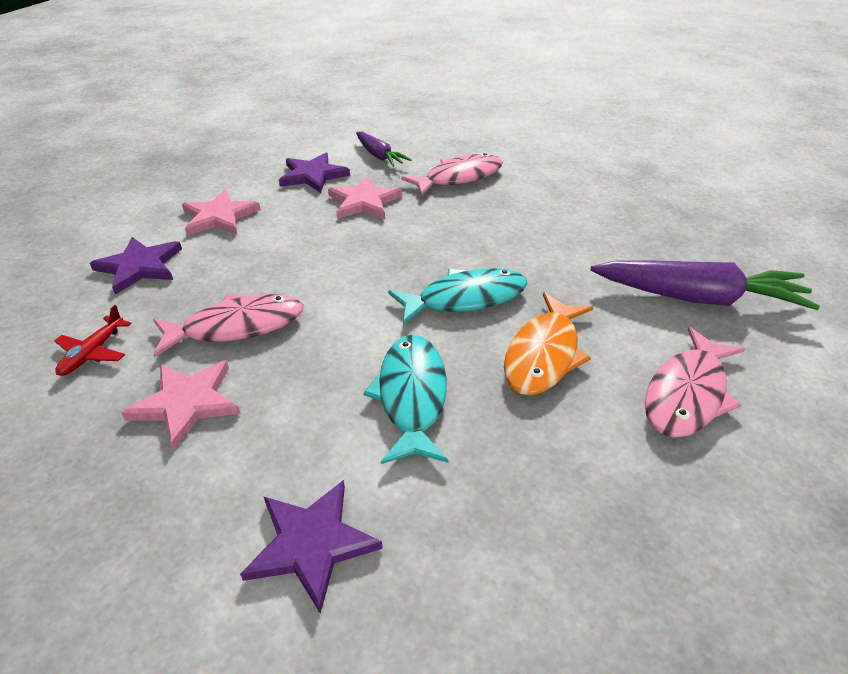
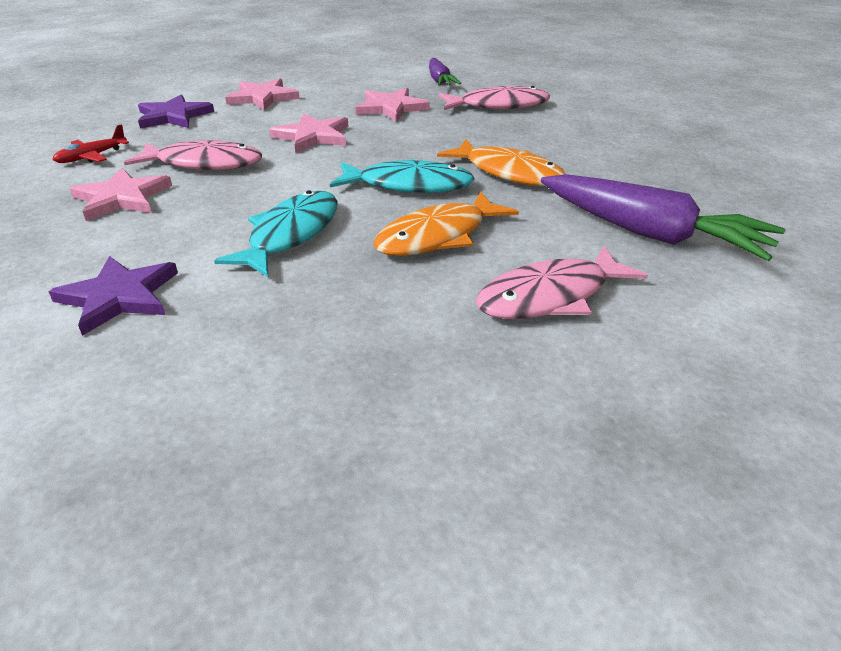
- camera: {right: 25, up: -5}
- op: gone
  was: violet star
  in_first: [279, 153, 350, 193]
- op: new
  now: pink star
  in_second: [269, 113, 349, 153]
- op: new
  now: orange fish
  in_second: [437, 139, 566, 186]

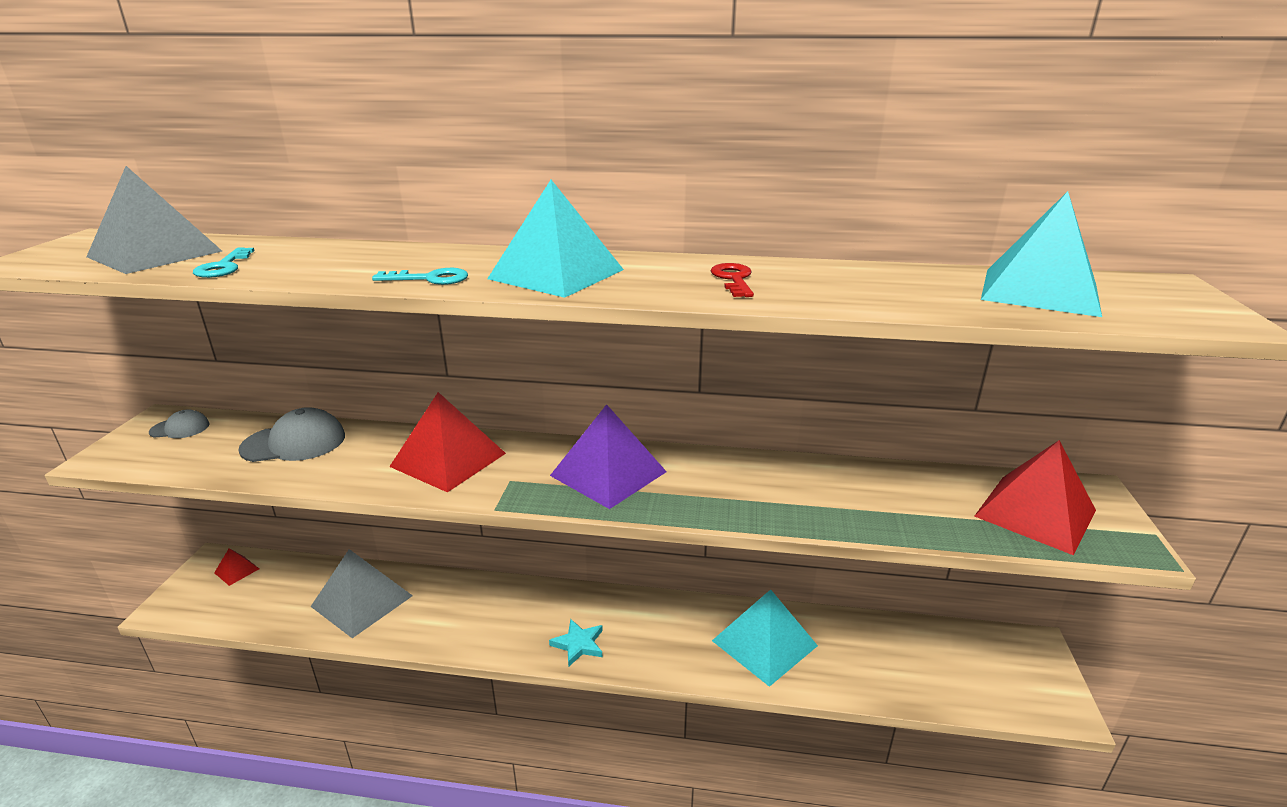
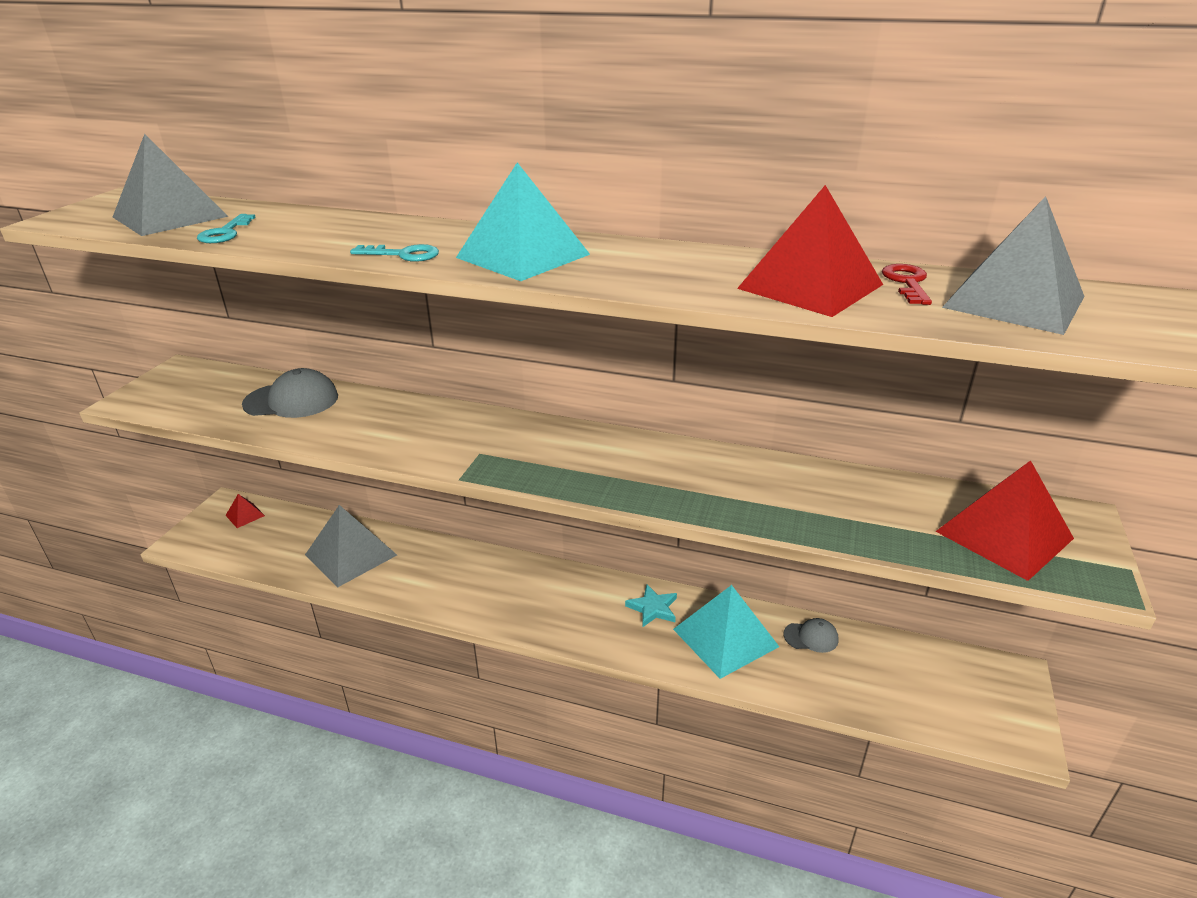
- camera: {right: 10, up: 5}
- op: repainted
  was: aqua pyramid shape
  now: gray pyramid shape
  in_first: [981, 191, 1102, 317]
  in_second: [942, 196, 1085, 335]
- op: shifted
  was: red door key
  in_first: [711, 263, 754, 297]
  in_second: [882, 264, 932, 305]
- op: shifted
  was: red pyramid shape
  in_first: [389, 392, 506, 492]
  in_second: [737, 185, 883, 317]
- op: gone
  was: violet pyramid shape
  in_first: [550, 404, 667, 509]
- op: shifted
  was: gray cap
  in_first: [149, 409, 209, 438]
  in_second: [784, 618, 839, 653]
- op: shifted
  was: aqua star
  in_first: [549, 619, 603, 666]
  in_second: [625, 585, 677, 627]

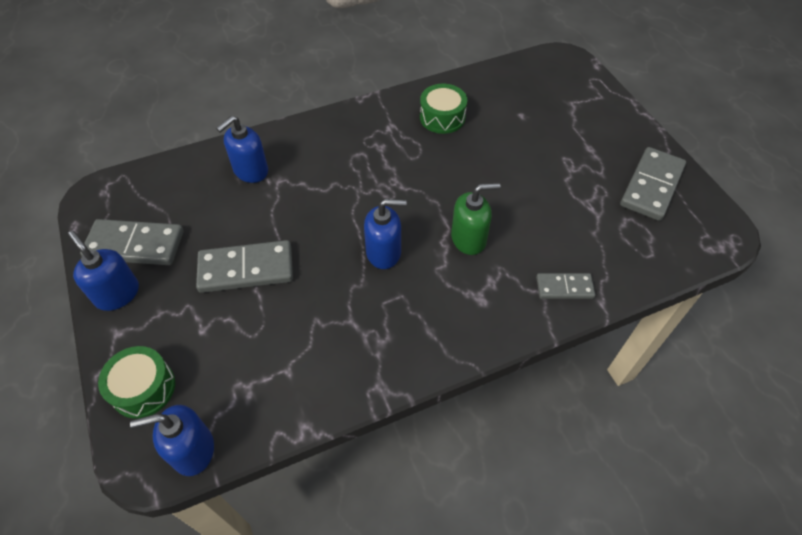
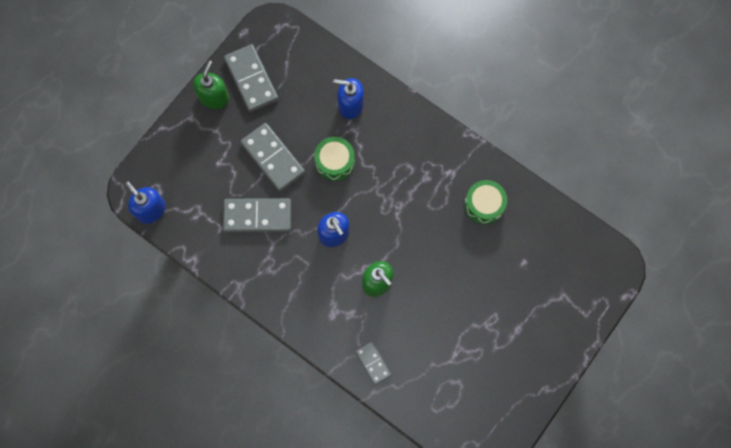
- camera: {right: 60, up: 20}
- op: shifted
  was: gray domino piece
  in_first: [620, 147, 686, 221]
  in_second: [223, 198, 291, 232]
- op: repainted
  was: royal blue pump bottle
  now: emerald pump bottle
  in_first: [68, 231, 139, 311]
  in_second: [193, 60, 229, 109]
- op: shifted
  was: emerald snare drum
  in_first: [98, 346, 175, 419]
  in_second: [314, 137, 355, 181]

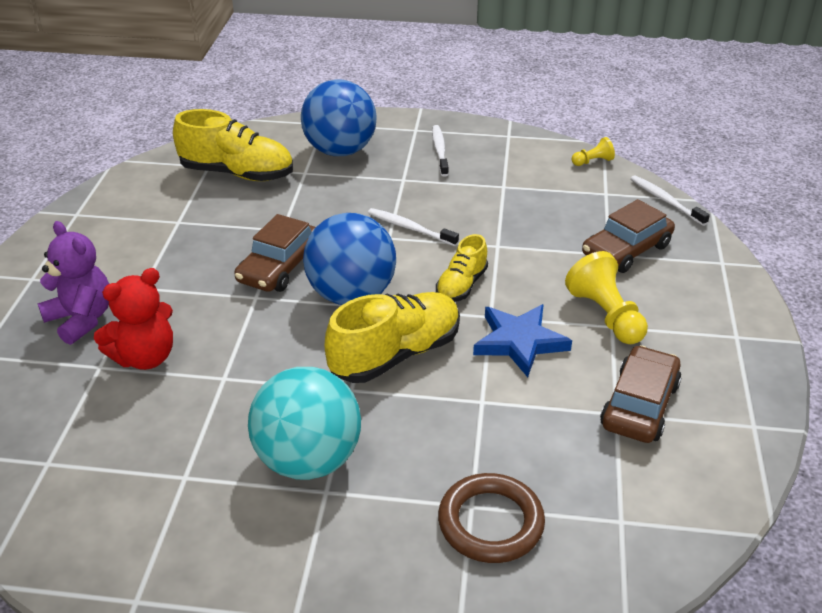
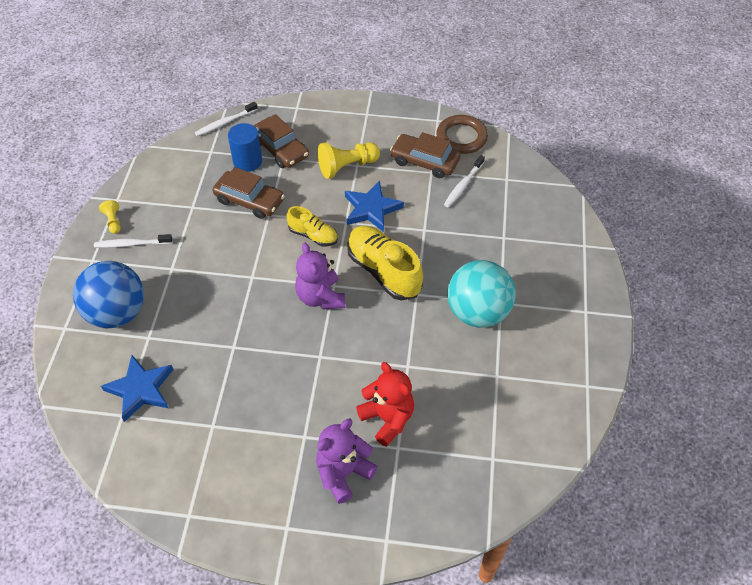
- camera: {right: -90, up: 15}
- op: swapped
  was: yellow sneaker
  now: royal blue star
  in_first: [173, 109, 293, 181]
  in_second: [101, 355, 173, 422]
- op: shifted
  was: yellow pawn
  in_first: [572, 137, 615, 166]
  in_second: [99, 200, 121, 234]
- op: shifted
  was: pure white dental brush
  in_first: [368, 208, 459, 246]
  in_second: [444, 155, 485, 207]
- op: swapped
  was: royal blue play ball
  now: violet stuffed bear
  in_first: [303, 213, 396, 305]
  in_second: [295, 243, 345, 310]
- op: shifted
  was: russet toy car
  in_first: [234, 214, 316, 292]
  in_second: [212, 167, 284, 219]
- op: shifted
  was: russet ring
  in_first: [438, 473, 545, 563]
  in_second: [436, 115, 488, 154]
- op: new
  now: royal blue cylinder shape
  in_second: [228, 123, 262, 172]

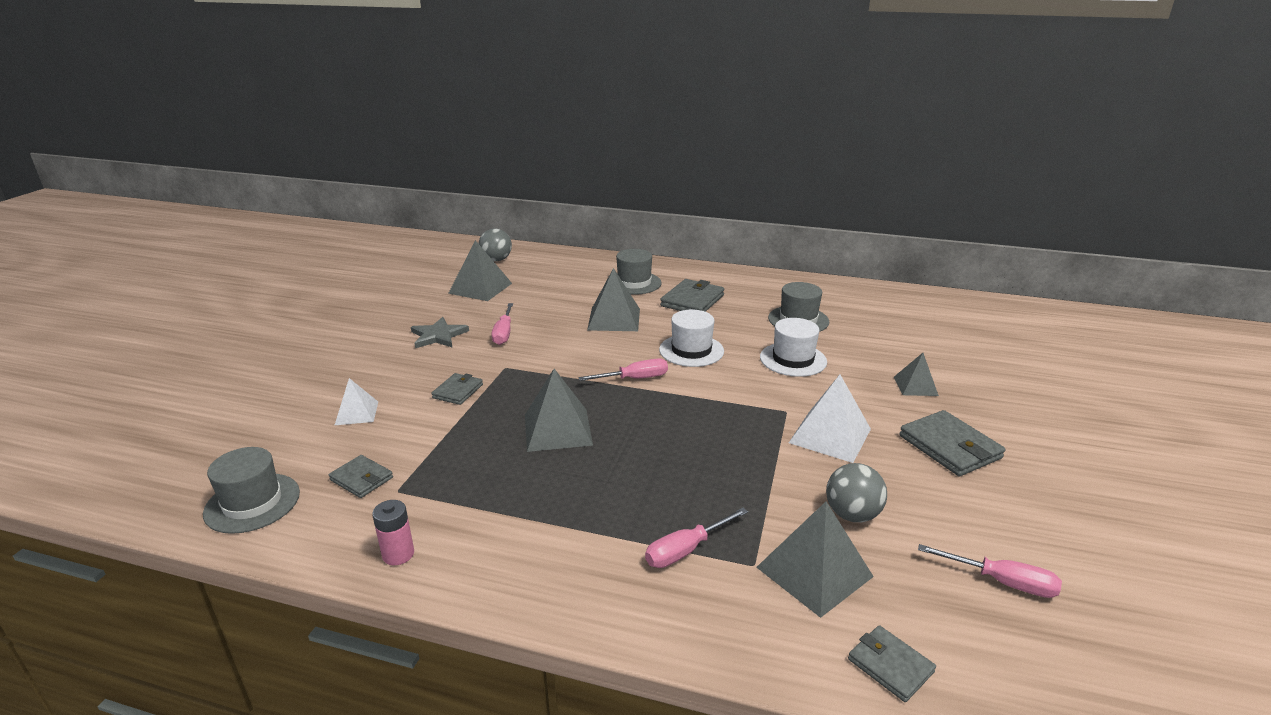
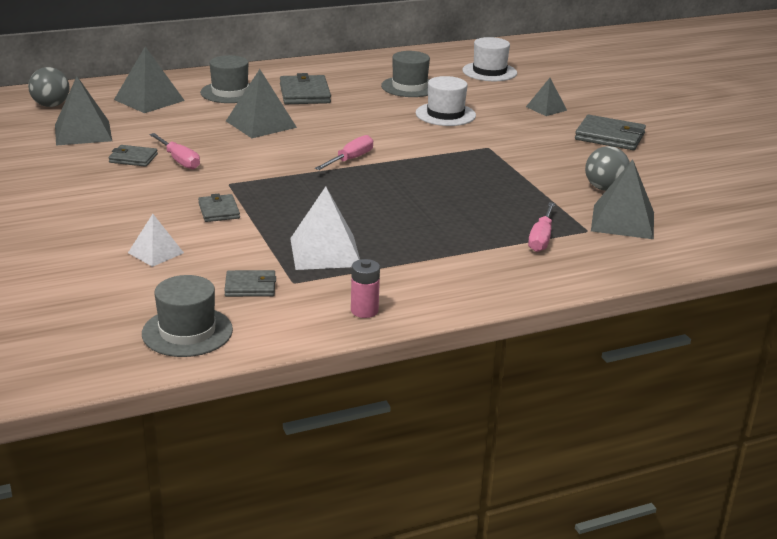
- camera: {right: -40, up: 0}
- op: shifted
  was: pure white top hat
  in_first: [659, 310, 724, 367]
  in_second: [462, 37, 517, 81]
- op: gone
  was: gray star
  in_first: [411, 317, 469, 348]
- op: shifted
  was: gray pyramid shape
  in_first: [525, 369, 593, 452]
  in_second: [114, 47, 185, 113]
- op: shifted
  was: pure white pyramid shape
  in_first: [789, 375, 871, 463]
  in_second: [290, 187, 360, 270]
- op: gone
  was: pink flat screwdriver
  in_first: [918, 544, 1062, 598]
- op: shifted
  was: gray billfold
  in_first: [848, 625, 936, 702]
  in_second: [109, 145, 158, 167]

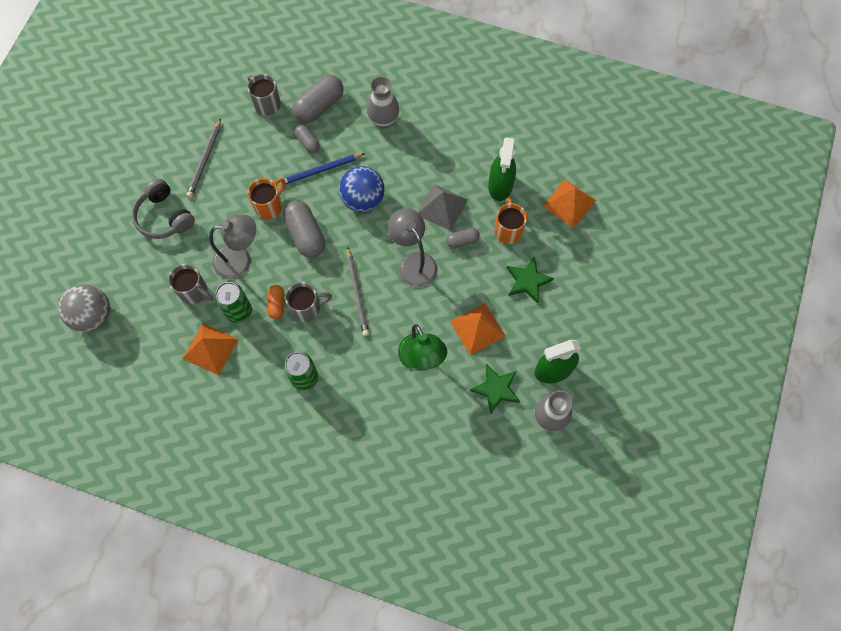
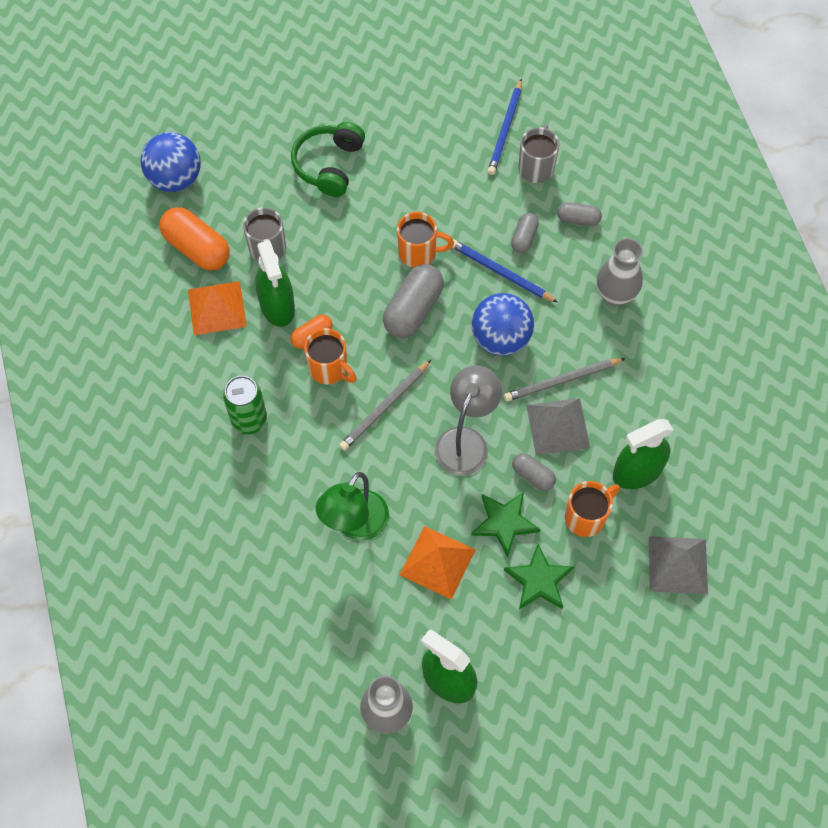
- camera: {right: 55, up: -5}
- op: scaled
  was: gray pill shape
  in_first: [293, 75, 343, 123]
  in_second: [557, 202, 602, 226]
  ratio: 0.55
- op: shifted
  was: gray pencil
  in_first: [186, 119, 221, 198]
  in_second: [504, 358, 626, 402]
- op: repainted
  was: gray headphones
  now: emerald headphones
  in_first: [131, 179, 195, 239]
  in_second: [291, 122, 365, 197]
- op: repainted
  was: orange pyramid shape
  now: gray pyramid shape
  in_first: [543, 179, 596, 228]
  in_second: [649, 536, 708, 594]
- op: gone
  was: gray reading lamp
  in_first: [209, 214, 256, 279]
- op: swapped
  was: emerald can
  now: emerald sprayer
  in_first: [215, 282, 252, 323]
  in_second: [255, 240, 295, 327]
- op: repainted
  was: gray coffee mug
  now: orange coffee mug
  in_first: [285, 282, 332, 322]
  in_second: [304, 328, 357, 384]
- op: repainted
  was: gray play ball
  now: royal blue play ball
  in_first: [58, 284, 110, 332]
  in_second: [141, 132, 201, 192]
- op: shifted
  was: emerald star
  in_first: [470, 364, 520, 414]
  in_second: [471, 492, 541, 557]
- op: new
  now: royal blue pencil
  in_second: [488, 78, 522, 175]
- op: new
  now: orange pill shape
  in_second: [160, 207, 230, 271]

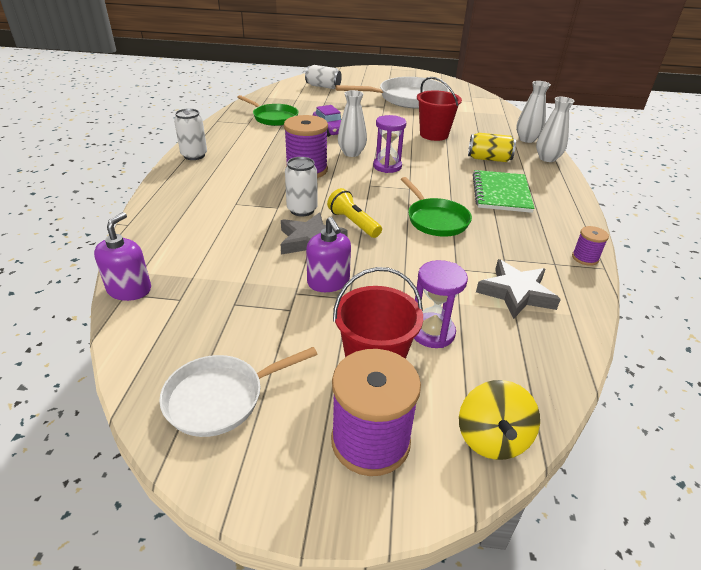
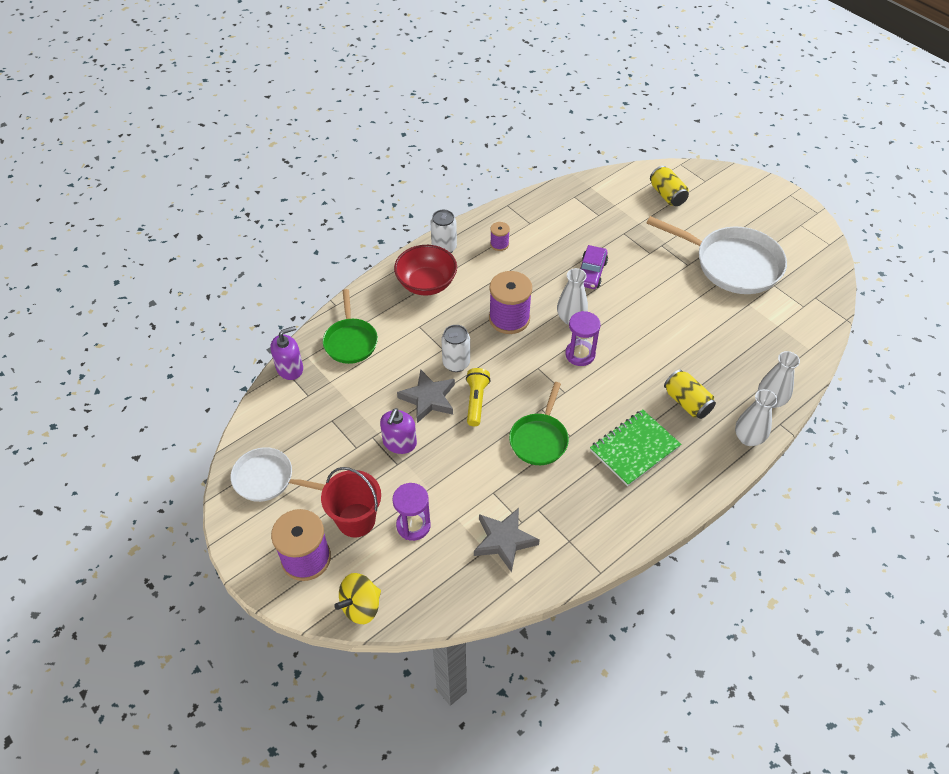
- camera: {right: 45, up: 15}
- op: repainted
  was: pure white can
  now: yellow can
  in_first: [305, 65, 342, 89]
  in_second: [650, 166, 689, 206]
- op: gone
  was: red bucket
  in_first: [417, 77, 462, 141]
- op: shifted
  was: emerald frying pan
  in_first: [237, 95, 299, 126]
  in_second: [323, 289, 378, 364]
- op: shifted
  was: violet spool
  in_first: [572, 226, 609, 266]
  in_second: [490, 222, 510, 251]
- op: new
  now: red bowl
  in_second: [394, 245, 457, 296]

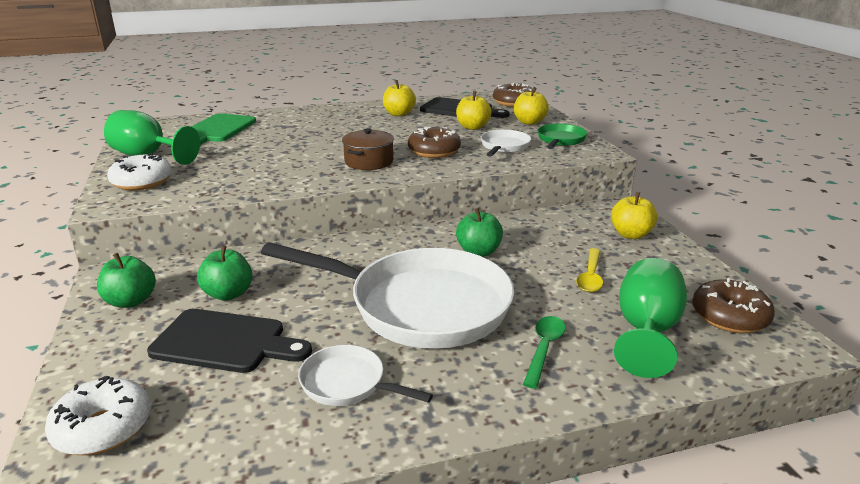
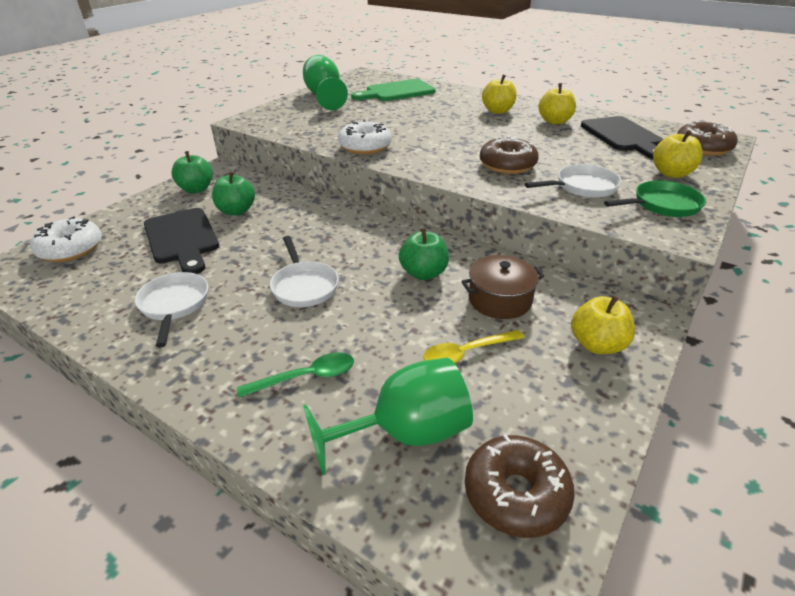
- camera: {right: 50, up: 10}
- op: shifted
  was: yellow toy apple
  in_first: [456, 91, 492, 130]
  in_second: [482, 74, 517, 114]
- op: shifted
  was: russet cooking pot
  in_first: [342, 128, 394, 170]
  in_second: [461, 255, 544, 319]
- op: shifted
  was: pure white glazed donut
  in_first: [107, 153, 172, 190]
  in_second: [338, 120, 392, 155]
- op: scaled
  was: pure white frying pan
  in_first: [261, 242, 514, 349]
  in_second: [270, 236, 338, 307]
  ratio: 0.45

